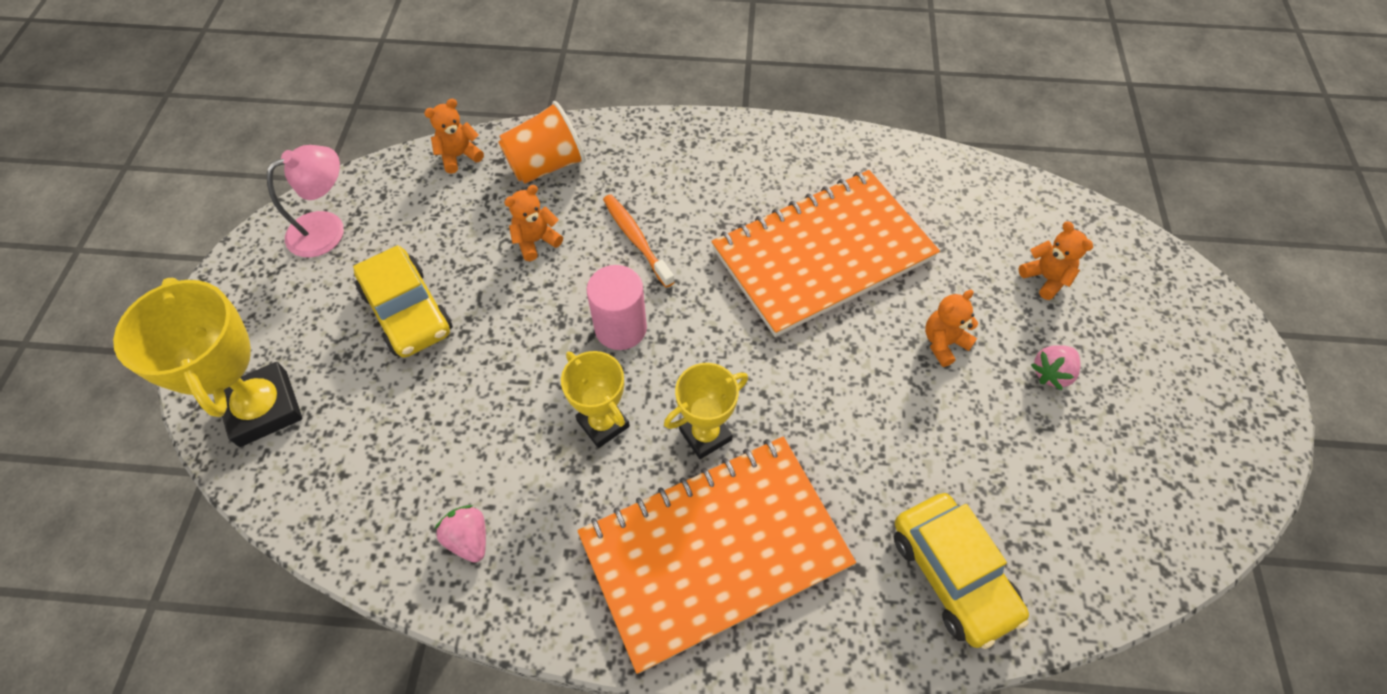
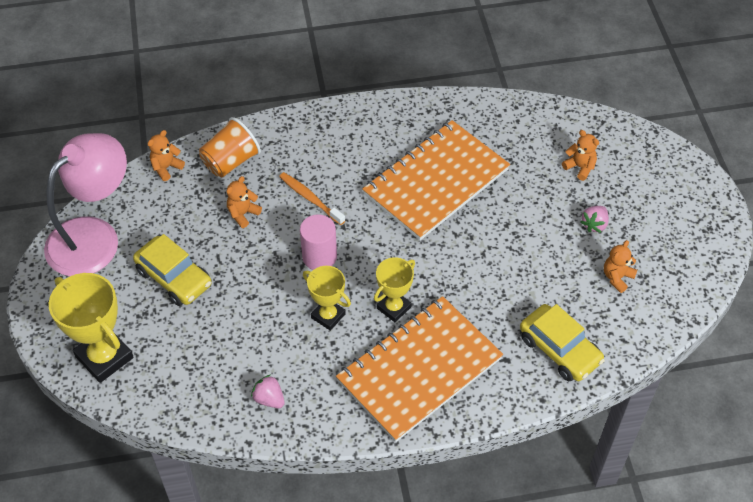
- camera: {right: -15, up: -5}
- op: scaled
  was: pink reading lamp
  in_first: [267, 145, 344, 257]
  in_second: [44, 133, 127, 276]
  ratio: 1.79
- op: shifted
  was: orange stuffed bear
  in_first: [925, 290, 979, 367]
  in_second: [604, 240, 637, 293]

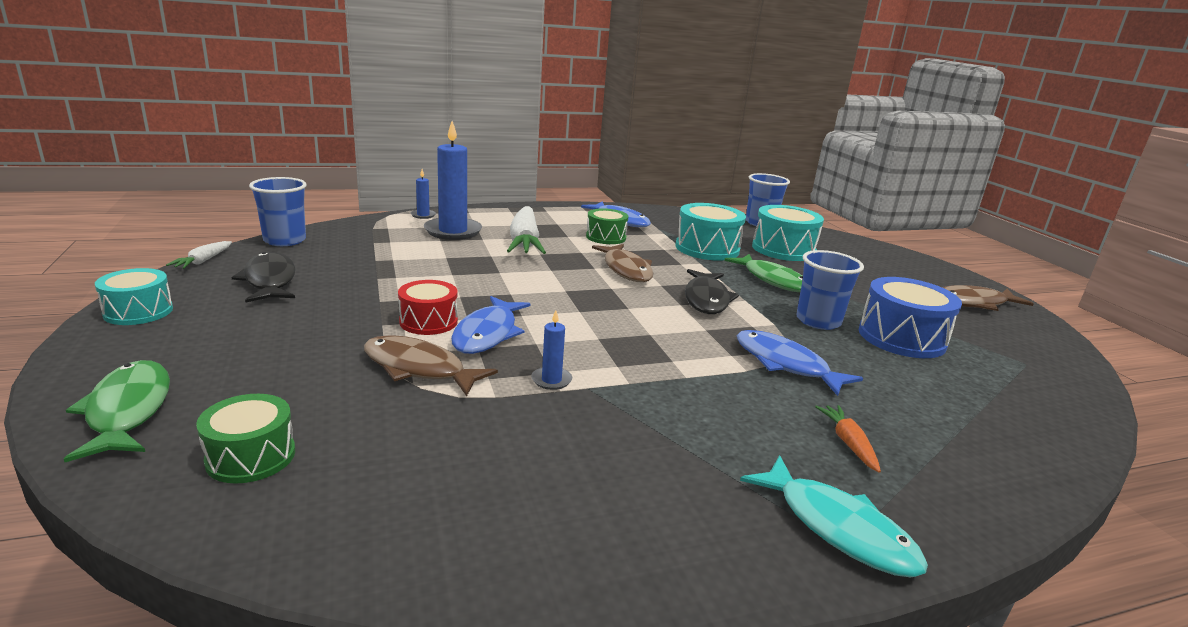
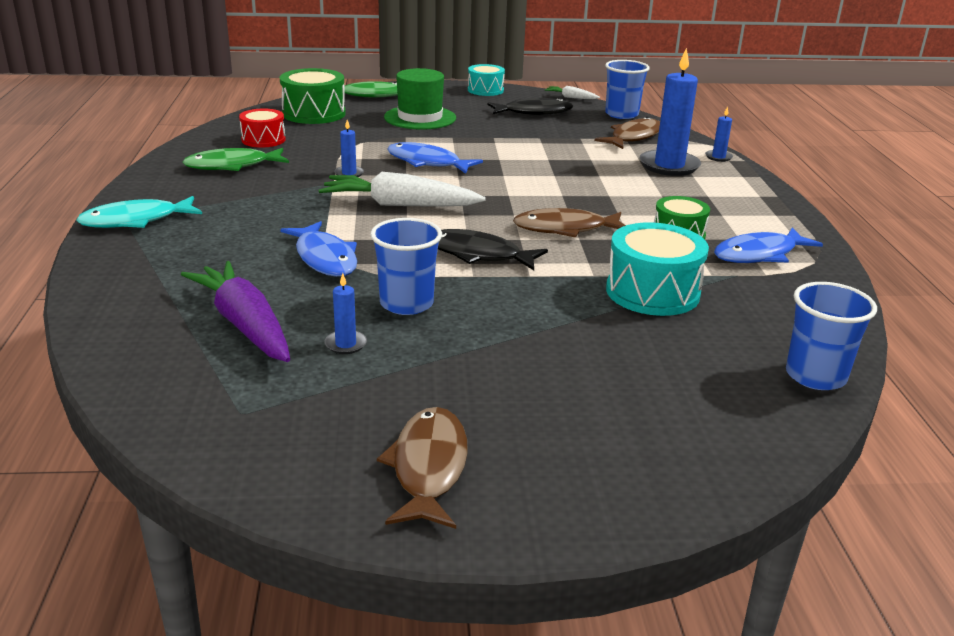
- camera: {right: 105, up: 5}
- op: gone
  was: aqua snare drum
  in_first: [752, 205, 824, 261]
- op: shifted
  was: pure white carrot
  in_first: [507, 206, 546, 254]
  in_second: [319, 172, 486, 207]
- op: shifted
  was: emerald fish
  in_first: [724, 254, 803, 292]
  in_second: [182, 148, 289, 171]
- op: swapped
  was: royal blue snare drum
  now: royal blue candle
  in_first: [859, 277, 962, 358]
  in_second: [324, 273, 367, 354]
- op: shifted
  was: red snare drum
  in_first: [398, 280, 458, 335]
  in_second: [239, 109, 286, 148]
- op: rotated
  was: royal blue fish
  in_first: [737, 330, 863, 396]
  in_second: [280, 221, 357, 277]
  clockwise: 90
- op: shifted
  was: russet fish
  in_first: [364, 335, 498, 396]
  in_second: [595, 117, 660, 149]
- op: scaled
  was: emerald snare drum
  in_first: [196, 394, 295, 484]
  in_second: [280, 68, 346, 124]
  ratio: 1.57
- op: gone
  was: orange carrot
  in_first: [815, 405, 881, 473]
- op: new
  now: emerald top hat
  in_second: [384, 68, 456, 130]
- op: new
  now: violet carrot
  in_second: [181, 261, 290, 362]

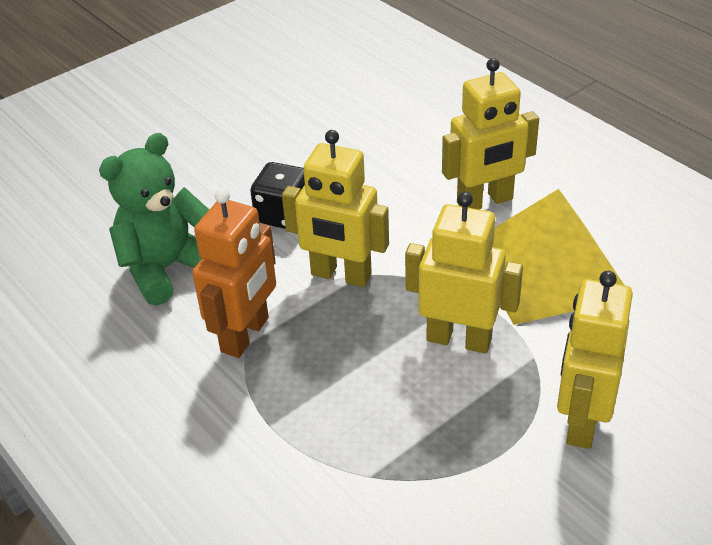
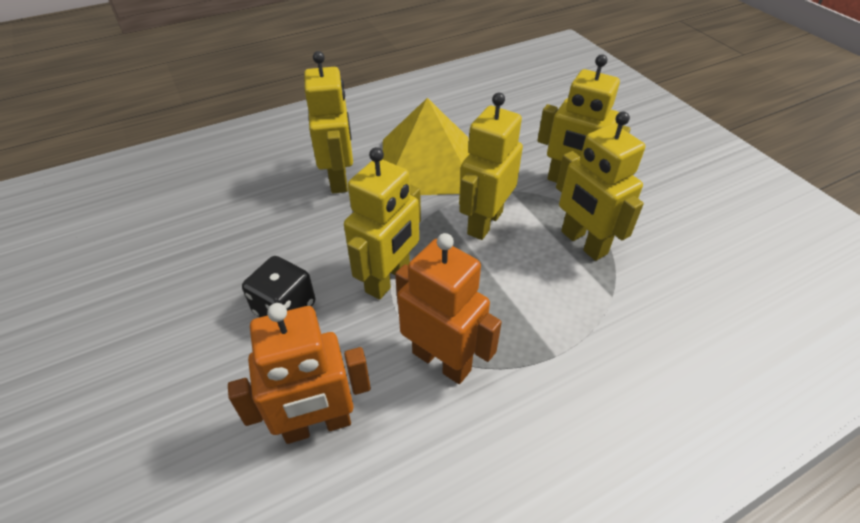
- camera: {right: -80, up: 5}
- op: swapped
  was: emerald stuffed bear
  now: orange robot
  in_first: [99, 133, 209, 306]
  in_second: [228, 303, 371, 444]
- op: new
  now: yellow robot
  in_second: [556, 111, 645, 261]

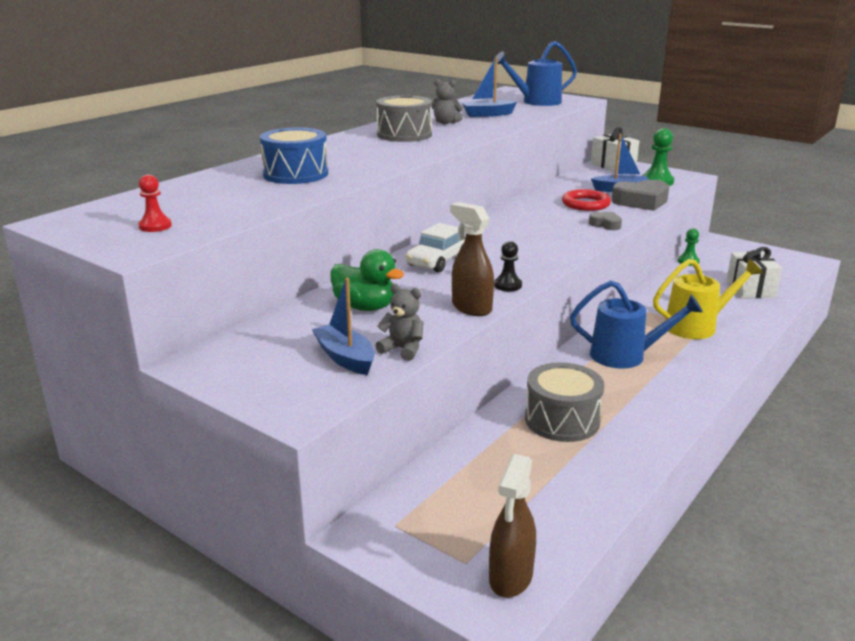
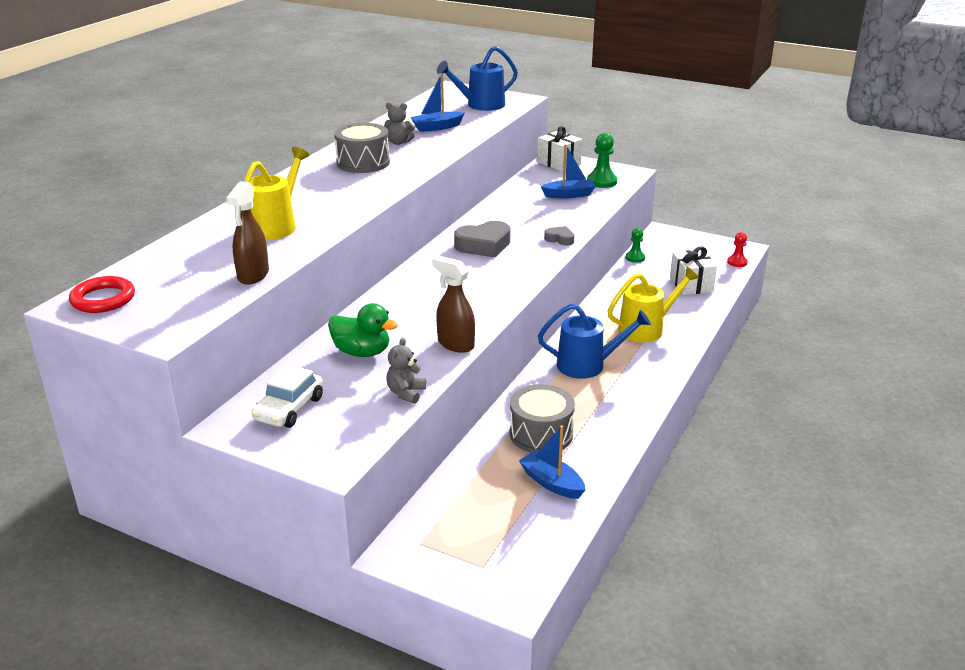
- camera: {right: -10, up: 5}
- op: swapped
  was: royal blue snare drum
  now: yellow watering can
  in_first: [260, 127, 328, 184]
  in_second: [244, 147, 309, 240]
- op: shifted
  was: red pawn
  in_first: [138, 174, 172, 232]
  in_second: [727, 232, 748, 267]
- op: shifted
  was: gray love heart
  in_first: [611, 180, 669, 211]
  in_second: [454, 221, 511, 257]
- op: shifted
  was: red ring
  in_first: [562, 189, 611, 211]
  in_second: [69, 276, 135, 313]
- op: shifted
  was: pure white toy car
  in_first: [406, 223, 466, 273]
  in_second: [251, 364, 323, 428]
- op: gone
  was: jet-black pawn
  in_first: [494, 241, 522, 291]
- op: shifted
  was: royal blue sailboat
  in_first: [312, 278, 375, 375]
  in_second: [519, 425, 585, 499]
- op: rotated
  was: gray stuffed bear
  in_first: [375, 284, 424, 361]
  in_second: [386, 338, 426, 404]
  clockwise: -90
- op: shifted
  was: russet sprayer
  in_first: [489, 454, 536, 598]
  in_second: [226, 181, 269, 285]

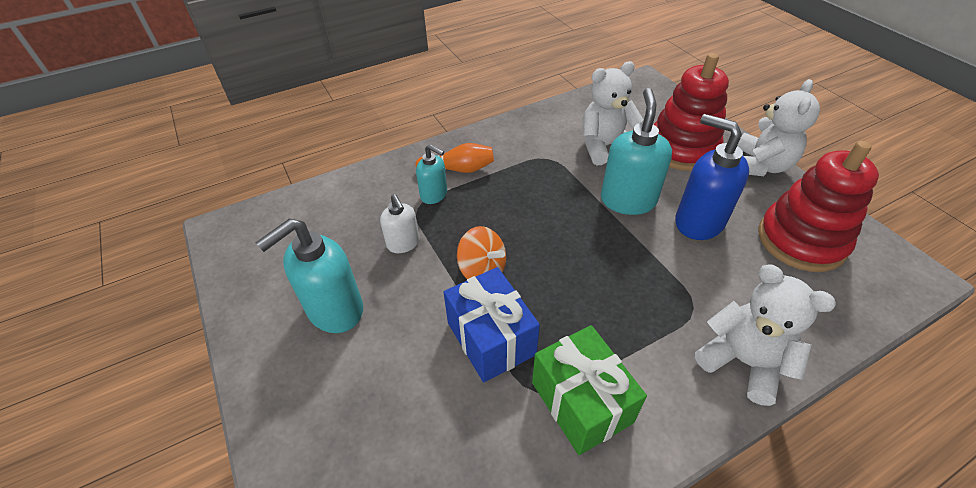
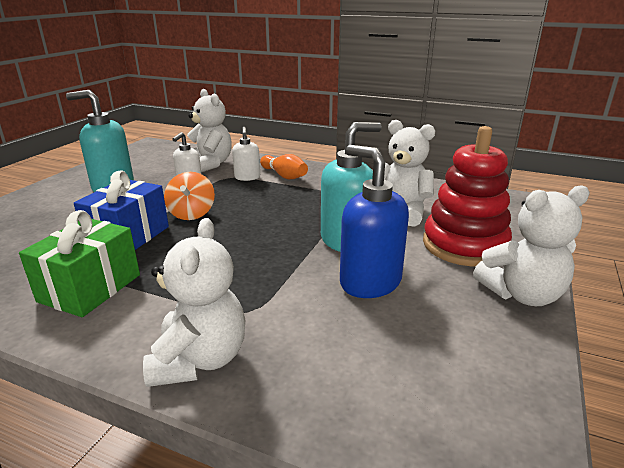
- camera: {right: 50, up: -20}
- op: rotated
  was: royal blue pump bottle
  in_first: [675, 114, 749, 240]
  in_second: [340, 145, 409, 298]
  clockwise: -45
- op: gone
  was: red ring stacker
  in_first: [758, 141, 879, 272]
- op: repainted
  was: aqua pump bottle
  now: pure white pump bottle
  in_first: [416, 144, 447, 204]
  in_second: [232, 127, 260, 181]
- op: new
  now: pure white stuffed bear
  in_second: [187, 89, 232, 172]

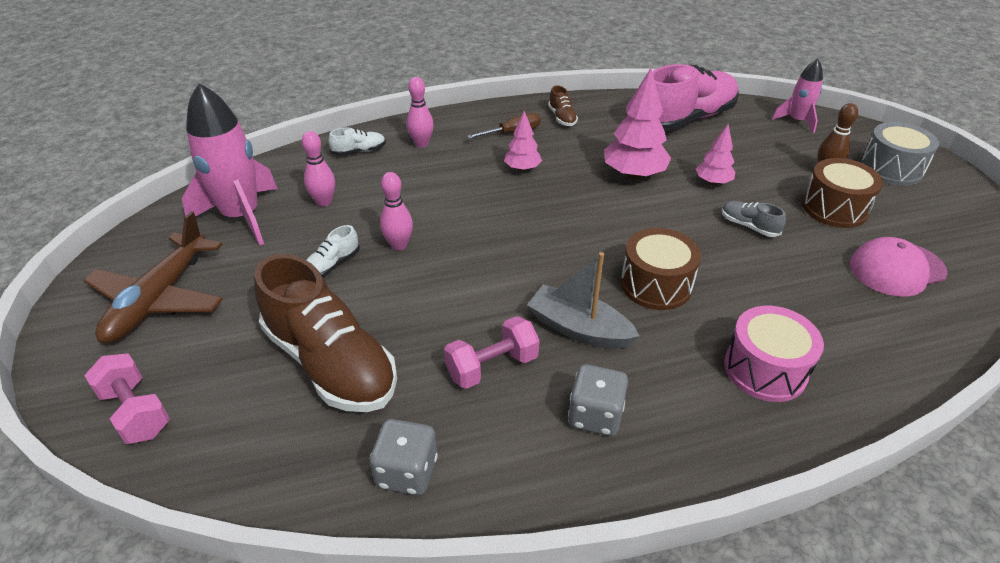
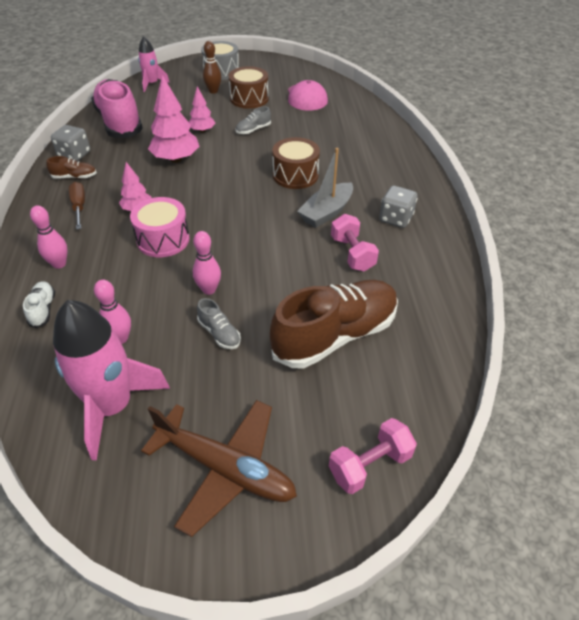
- camera: {right: -80, up: 5}
- op: repainted
  was: pure white sneaker
  now: gray sneaker
  in_first: [306, 225, 360, 277]
  in_second: [197, 298, 241, 349]
- op: shifted
  was: pink snare drum
  in_first: [724, 306, 824, 402]
  in_second: [130, 197, 190, 257]
- op: shifted
  was: gray die
  in_first: [370, 419, 438, 495]
  in_second: [51, 125, 90, 161]

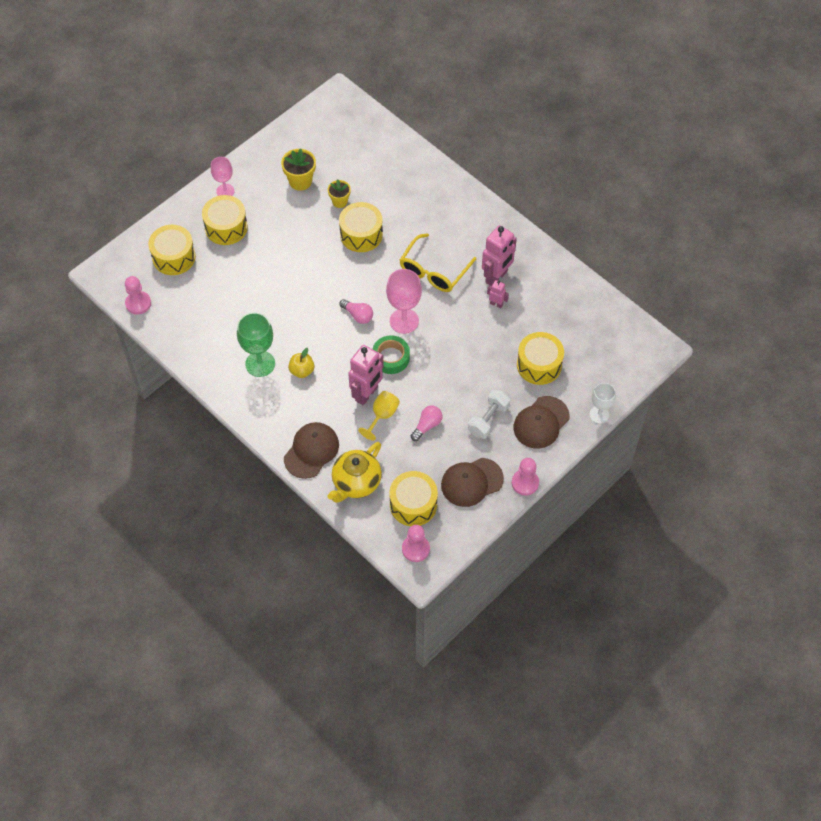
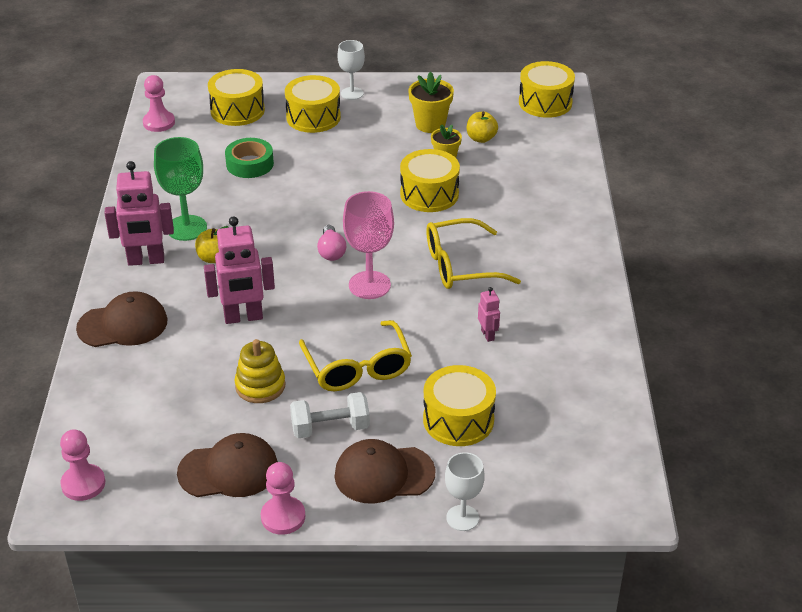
- camera: {right: 45, up: -20}
- op: repainted
  was: pink chalice
  now: pure white chalice
  in_first: [211, 157, 235, 196]
  in_second: [338, 40, 365, 100]
- op: shifted
  was: pink robot
  in_first: [482, 225, 517, 286]
  in_second: [104, 161, 174, 266]
- op: shifted
  was: emerald sticky tape
  in_first: [373, 335, 410, 374]
  in_second: [225, 138, 274, 178]
- op: gone
  was: yellow chalice
  in_first: [358, 391, 400, 441]
- op: swapped
  was: pink light bulb
  now: yellow ring stacker
  in_first: [411, 406, 442, 441]
  in_second: [235, 339, 285, 403]
- op: gone
  was: yellow tea pot
  in_first: [327, 442, 382, 503]
- op: rotated
  was: russet cap
  in_first: [441, 458, 504, 507]
  in_second: [177, 433, 278, 497]
  clockwise: 150
- op: shifted
  was: yellow snare drum
  in_first: [389, 471, 438, 526]
  in_second: [519, 61, 575, 118]
- op: new
  now: yellow toy apple
  in_second: [467, 112, 498, 143]
- op: new
  now: yellow eyeglasses
  in_second: [299, 320, 412, 391]

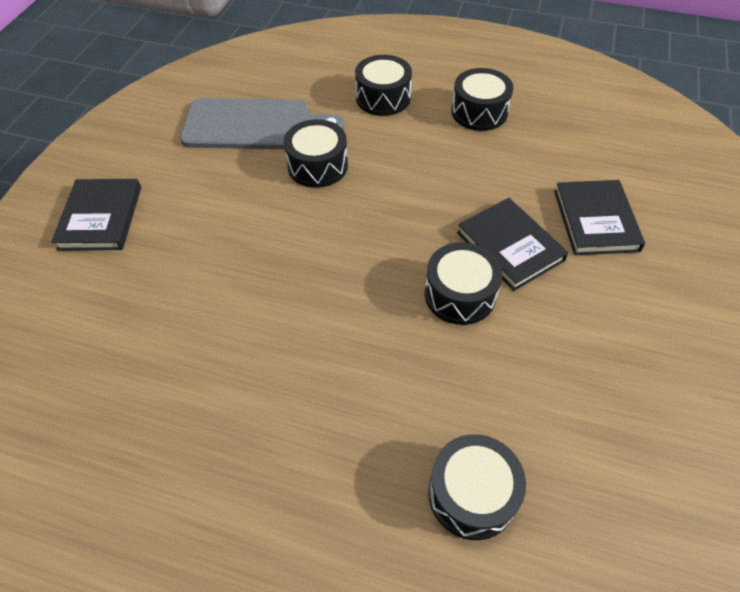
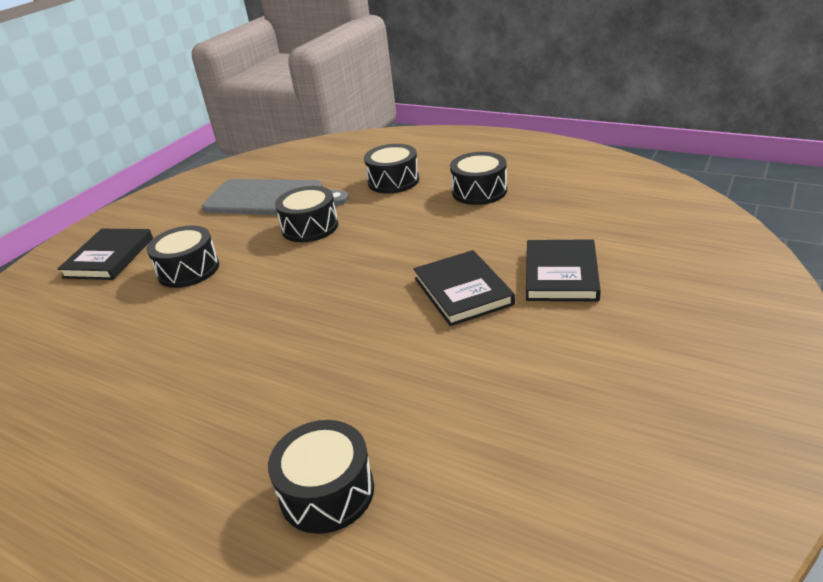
- camera: {right: 15, up: -20}
- op: shifted
  was: jet-black snare drum
  in_first: [425, 242, 503, 325]
  in_second: [147, 225, 219, 288]

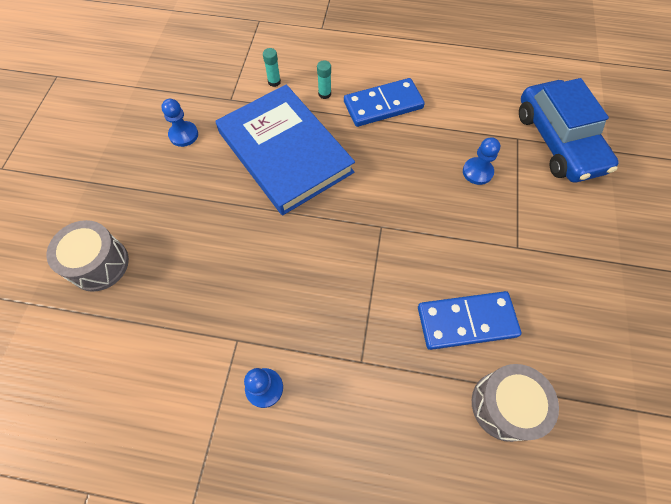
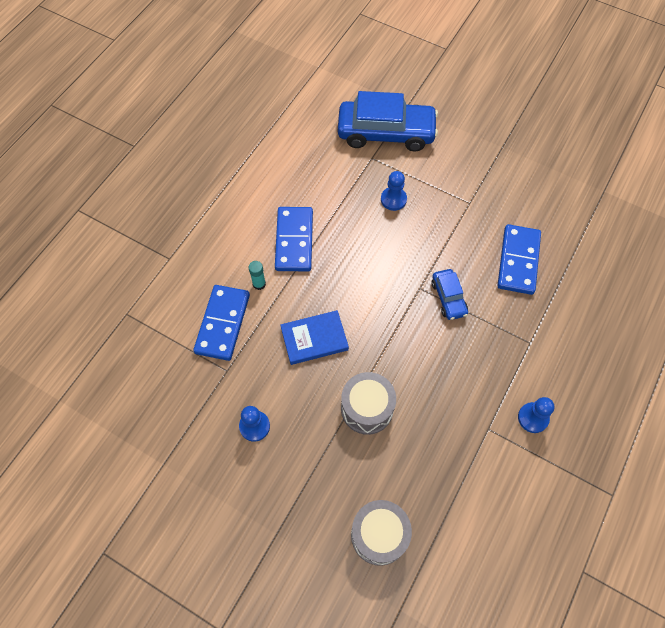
- camera: {right: -70, up: 0}
- op: swapped
  was: aqua stick of glue
  now: royal blue domino piece
  in_first: [263, 48, 281, 87]
  in_second: [193, 285, 250, 361]
- op: scaled
  was: royal blue hardback
  in_first: [216, 84, 355, 215]
  in_second: [281, 310, 349, 365]
  ratio: 0.5
- op: shifted
  was: gray snare drum
  in_first: [472, 364, 559, 442]
  in_second: [341, 372, 396, 435]
- op: new
  now: royal blue toy car
  in_second: [431, 269, 468, 320]

